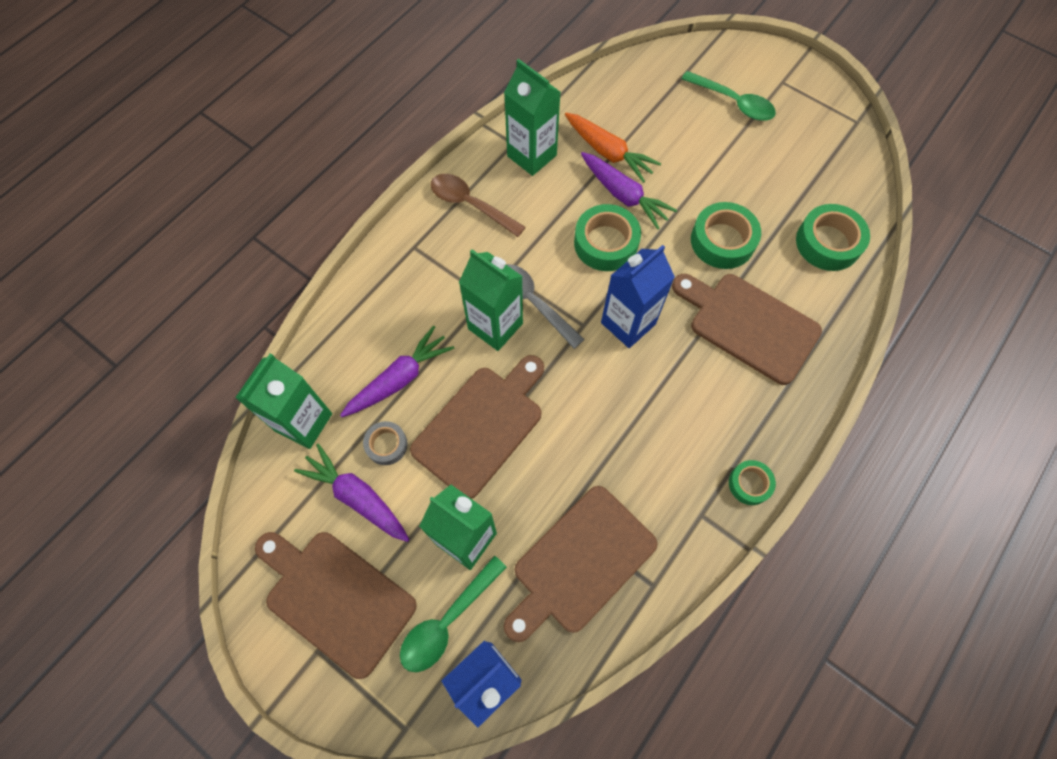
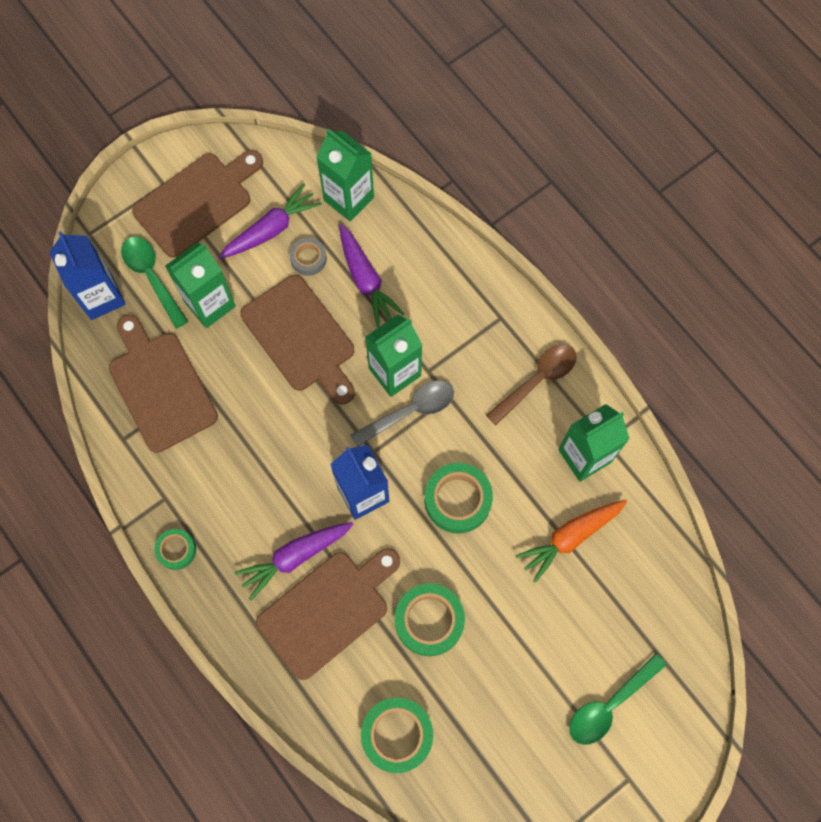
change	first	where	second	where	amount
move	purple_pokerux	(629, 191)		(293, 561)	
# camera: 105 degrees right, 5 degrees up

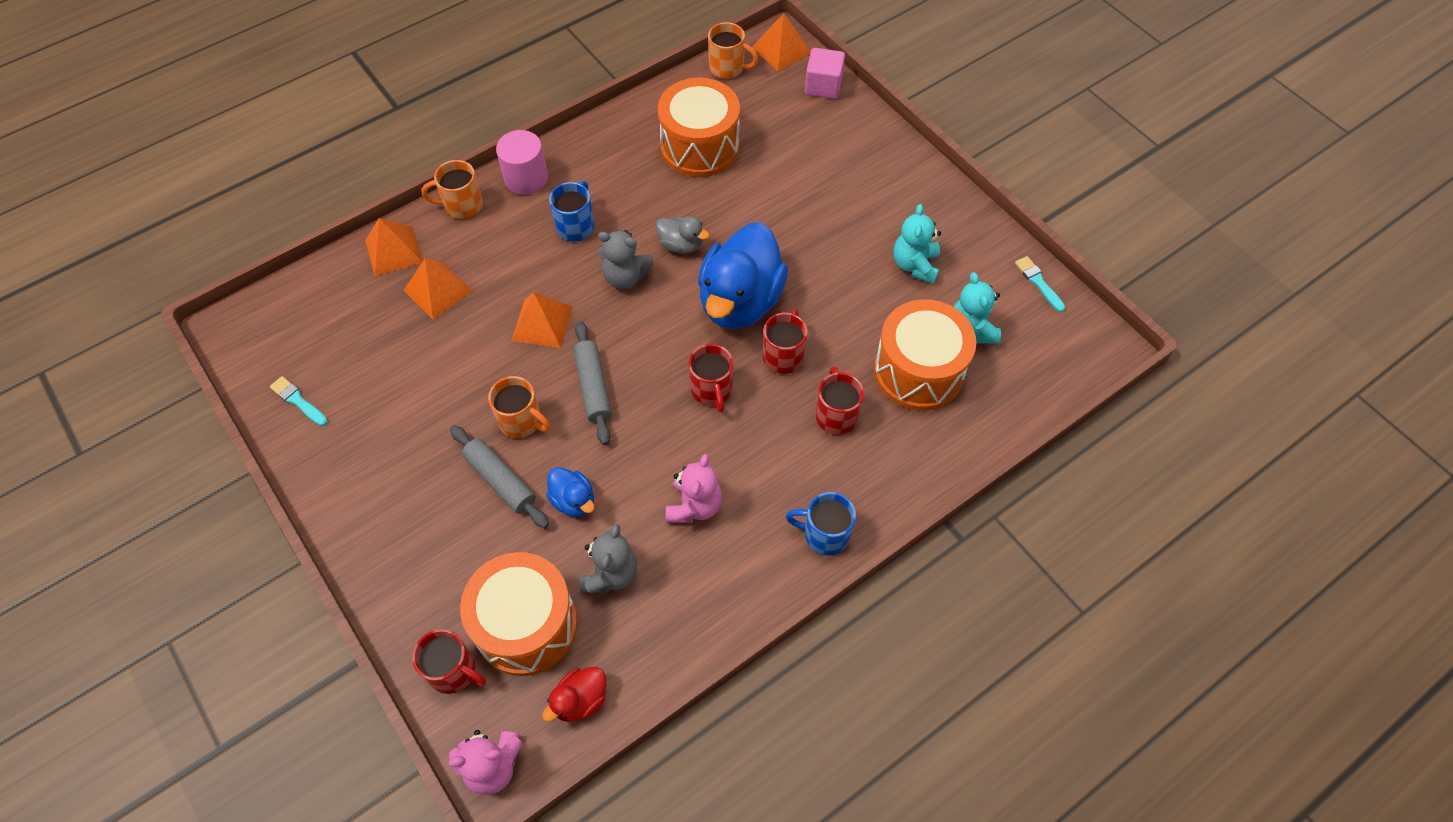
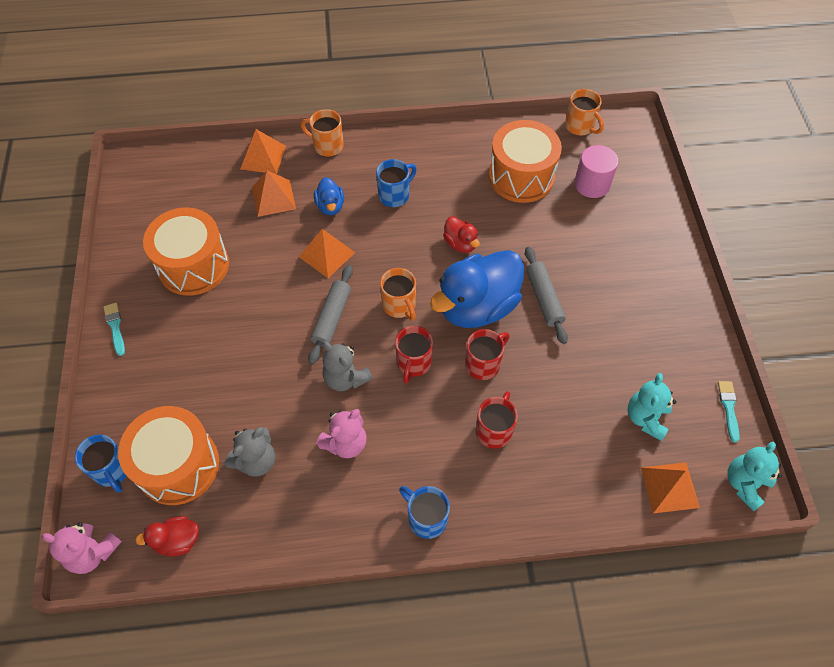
change	first	where	second	where	amount
move	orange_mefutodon	(781, 42)		(670, 487)	
delete	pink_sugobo	(825, 73)			
move	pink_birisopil	(522, 162)		(596, 171)	
move	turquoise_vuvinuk	(917, 244)		(754, 477)	
recolor	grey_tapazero	(682, 235)	red_tapazero	(461, 234)	
move	grey_vuvinuk	(626, 259)		(347, 366)	
move	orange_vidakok	(925, 355)		(186, 251)	
move	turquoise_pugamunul	(299, 401)		(114, 329)	
move	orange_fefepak	(519, 407)		(398, 294)	
move	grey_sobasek	(499, 476)		(546, 295)	
move	blue_tapazero	(570, 492)		(329, 196)	
recolor	red_fefepak	(449, 661)	blue_fefepak	(100, 464)	
# camera: 30 degrees right, 0 degrees up

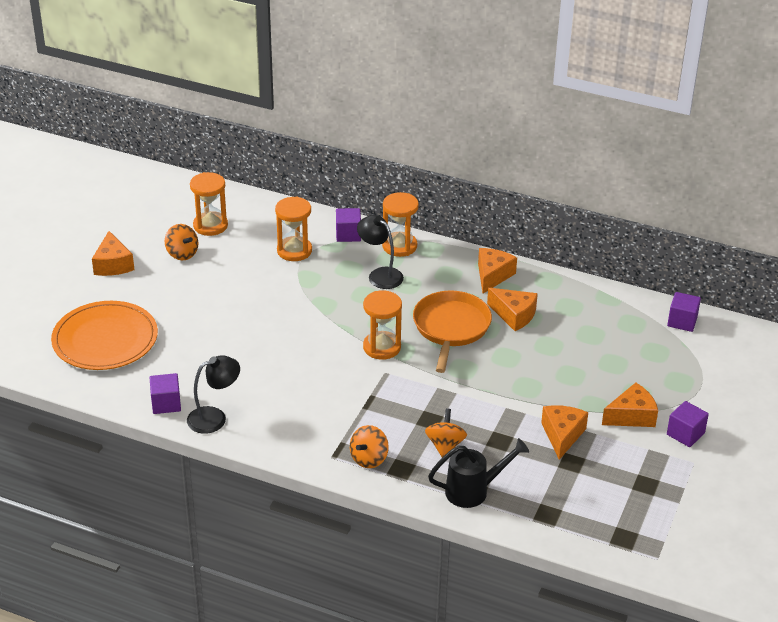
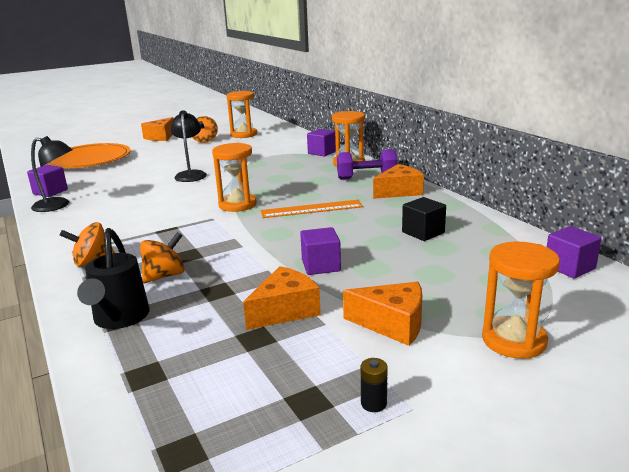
change	first	where	second	where	amount
move	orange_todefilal	(293, 229)		(521, 300)	
move	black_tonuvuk	(380, 252)		(189, 146)	
delete	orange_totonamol	(512, 309)			
replace	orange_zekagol	(452, 331)	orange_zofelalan	(312, 209)	
move	purple_sugobo	(688, 424)		(320, 251)	
rotate	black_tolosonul	(478, 473)		(113, 278)	60 degrees clockwise
insert			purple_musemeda	(367, 164)	
insert			black_sugobo	(424, 219)	
insert			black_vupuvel	(374, 385)	
# camera: 40 degrees right, 15 degrees down

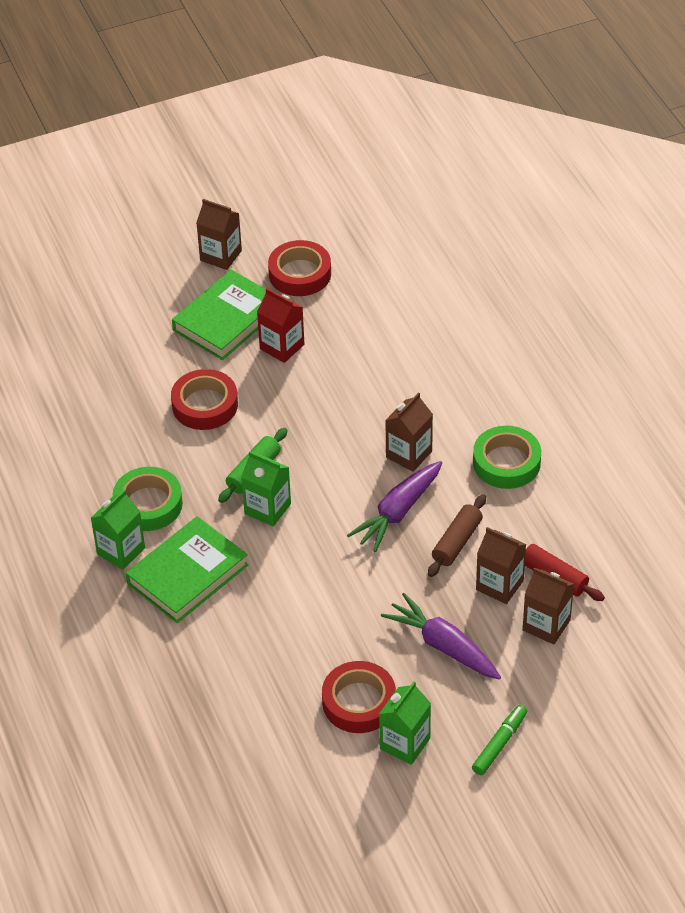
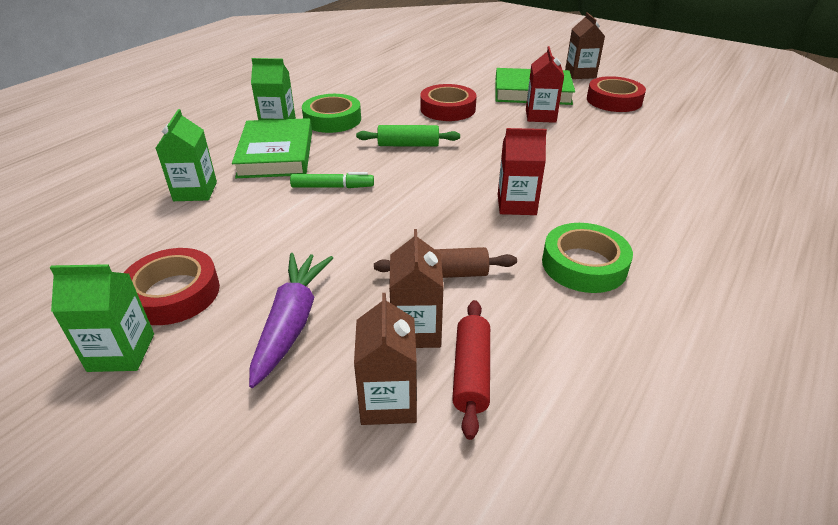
change	first	where	second	where	amount
recolor	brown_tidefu	(409, 432)	red_tidefu	(522, 171)	
move	green_tidefu	(266, 488)		(186, 155)	
delete	purple_pokerux	(394, 507)			
rotate	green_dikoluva	(187, 569)		(272, 148)	75 degrees clockwise
move	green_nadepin	(499, 740)		(332, 180)	
# camera: 55 degrees right, 10 degrees down

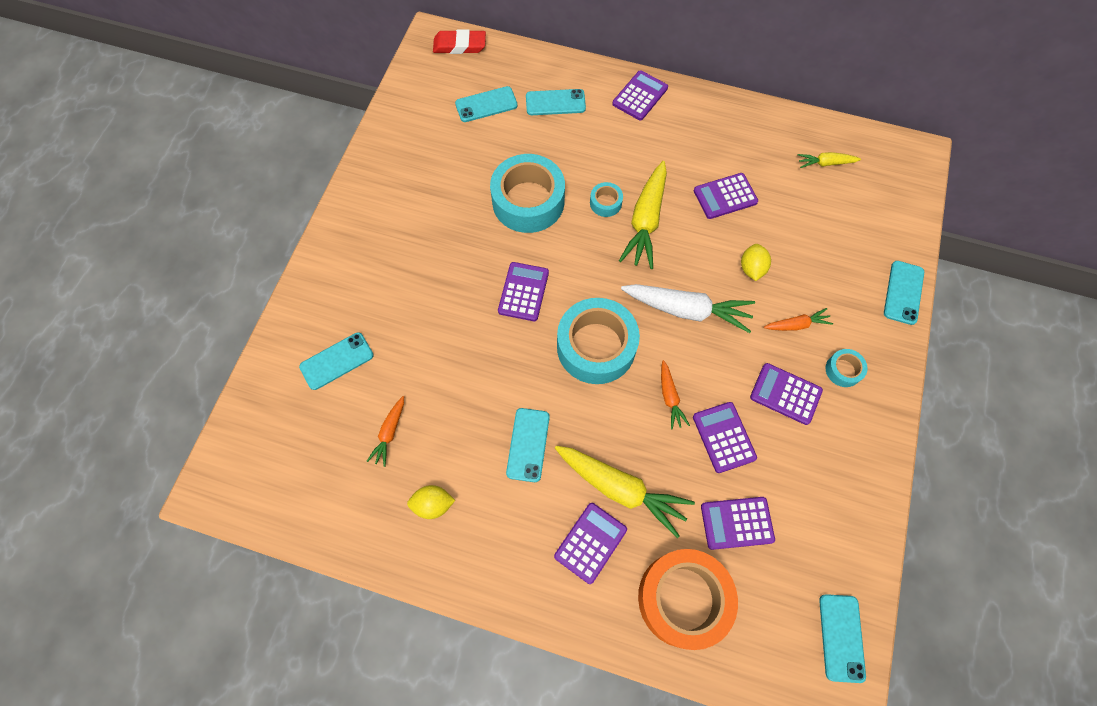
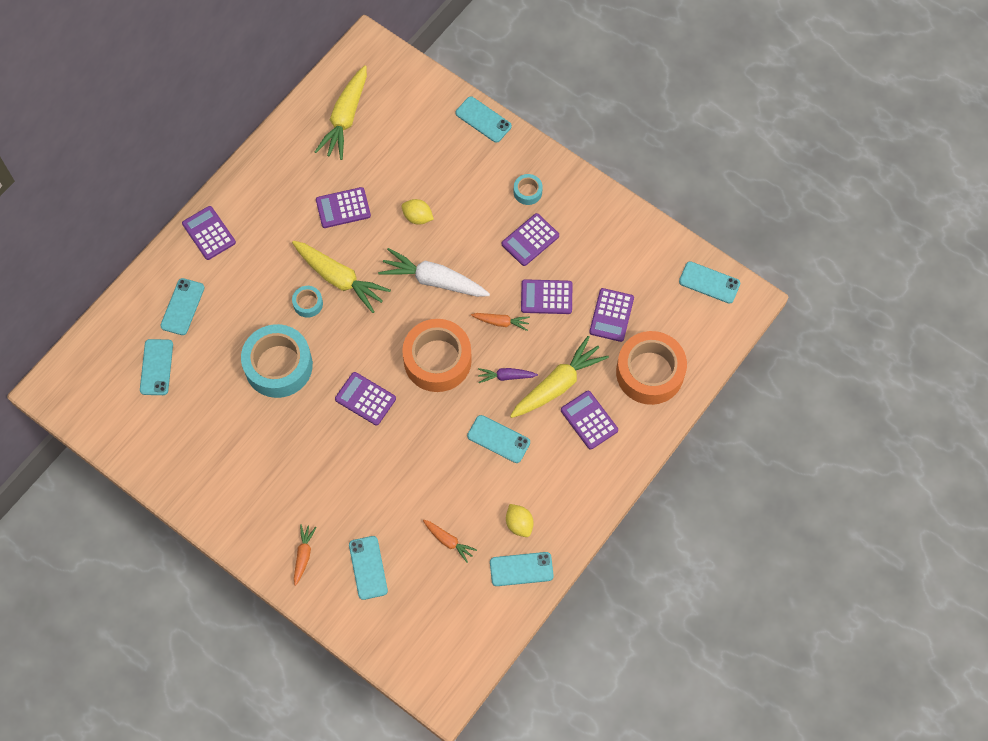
change	first	where	second	where	amount
delete	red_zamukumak	(459, 41)			
resize	yellow_pokerux	(829, 160)		(341, 112)	x1.94
rotate	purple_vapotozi	(726, 196)		(343, 207)	75 degrees clockwise
rotate	white_pokerux	(688, 308)		(434, 272)	105 degrees counterclockwise
recolor	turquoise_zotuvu	(598, 341)	orange_zotuvu	(437, 355)	
move	orange_pokerux	(798, 319)		(305, 555)	
rotate	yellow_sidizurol	(431, 502)		(520, 520)	45 degrees counterclockwise
insert			purple_pokerux	(508, 375)	
insert			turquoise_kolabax	(522, 569)	
# camera: 70 degrees left, 0 degrees up

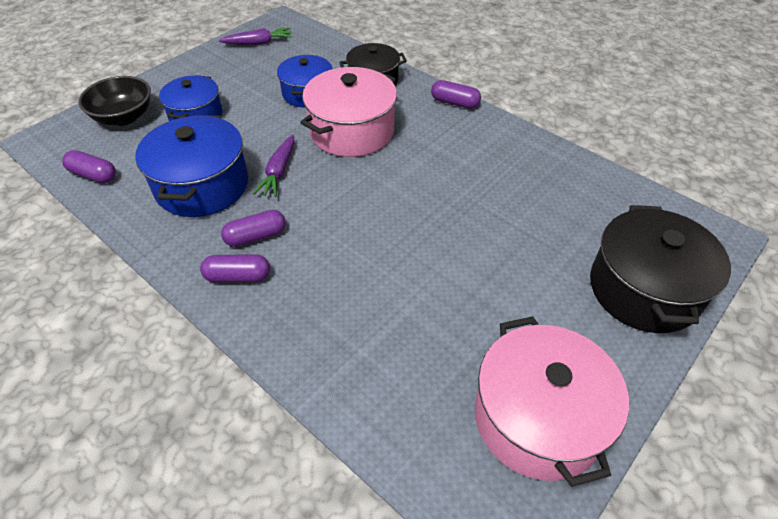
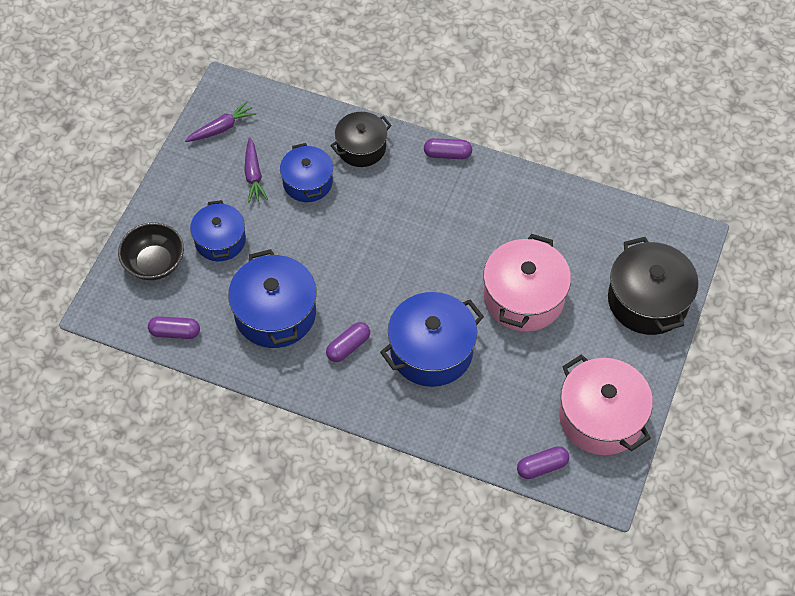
change	first	where	second	where	amount
move	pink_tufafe	(349, 112)		(527, 282)	
move	purple_pokerux	(274, 166)		(256, 170)	
move	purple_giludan	(235, 268)		(543, 462)	
insert			blue_tufafe	(432, 339)	
# camera: 20 degrees left, 10 degrees up

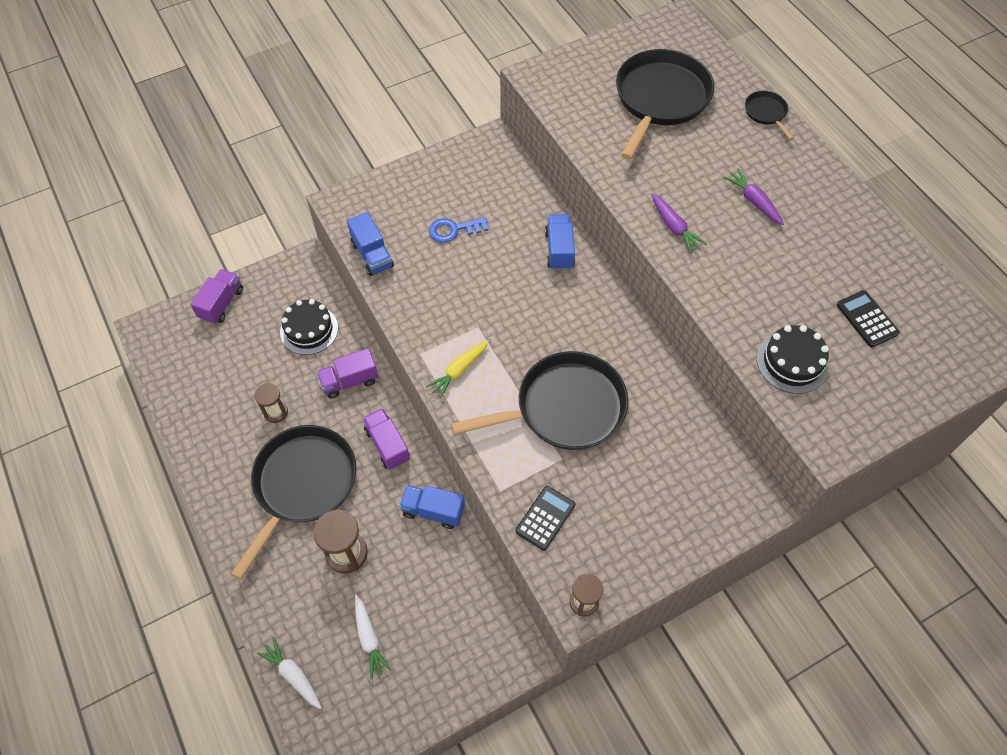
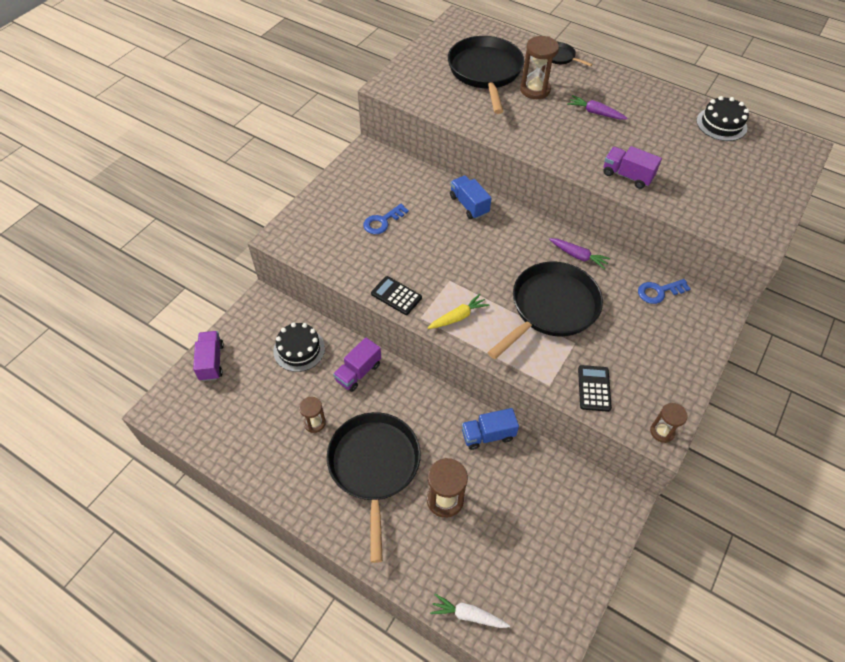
change	first	where	second	where	amount
move	purple_pokerux	(679, 223)		(580, 254)	
delete	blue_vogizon	(370, 244)			
move	black_vapotozi	(868, 319)		(396, 295)	
move	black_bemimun	(792, 359)		(722, 118)	
rotate	yellow_pokerux	(457, 369)		(459, 311)	135 degrees counterclockwise
move	purple_vogizon	(386, 439)		(633, 167)	
delete	white_pokerux	(373, 636)			
insert			brown_todefilal	(539, 67)	
insert			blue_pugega	(664, 291)	
# camera: 30 degrees left, 5 degrees down

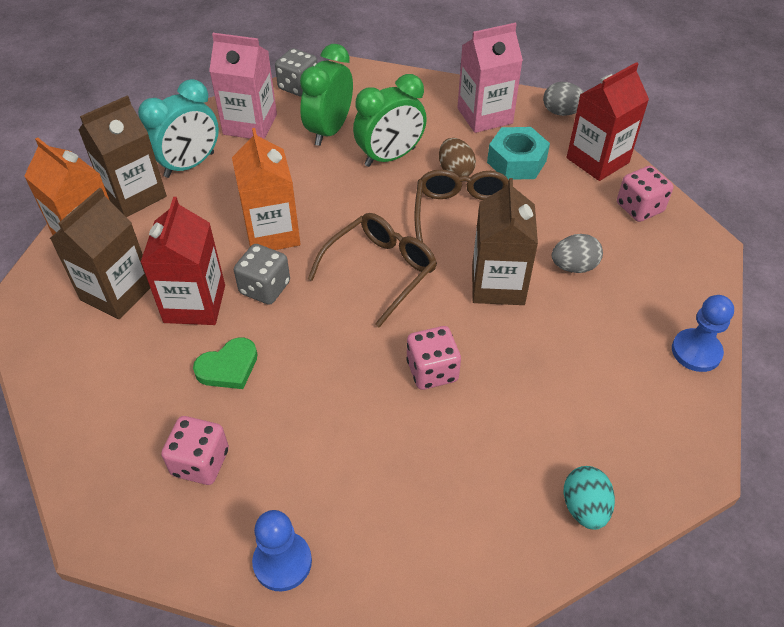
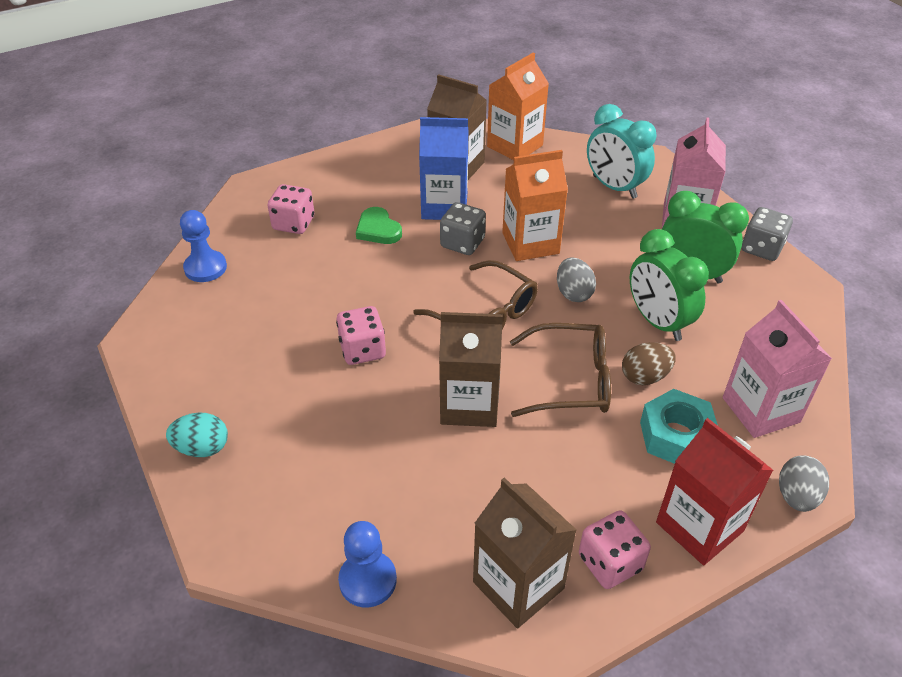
change	first	where	second	where	amount
move	brown_tidefu	(123, 156)		(525, 553)	
recolor	red_tidefu	(183, 261)	blue_tidefu	(443, 168)	
move	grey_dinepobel	(577, 253)		(576, 280)	
# camera: 90 degrees right, 5 degrees down

